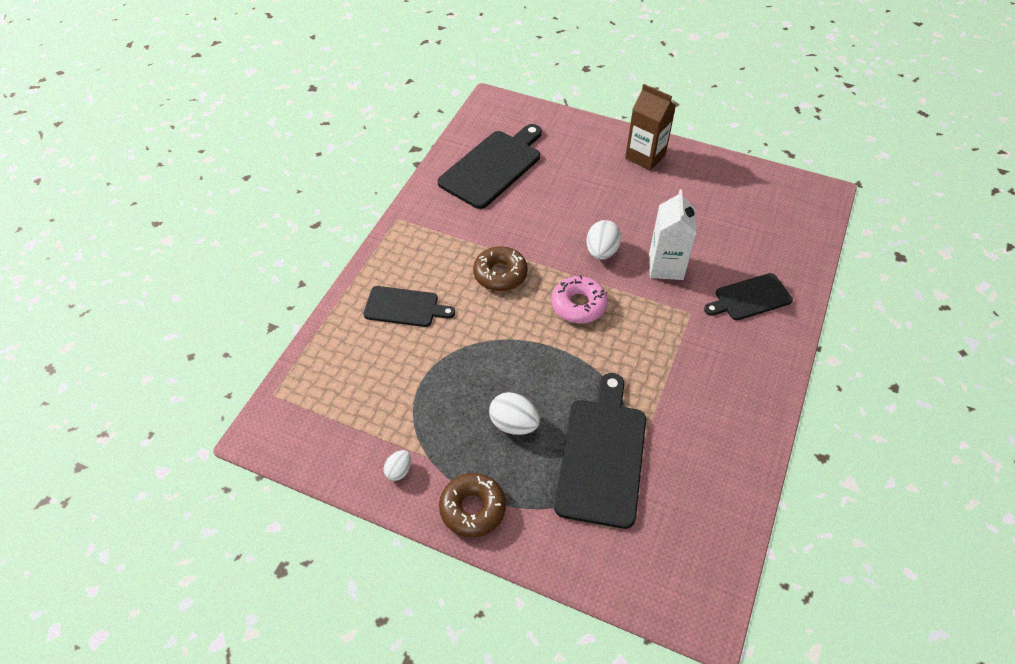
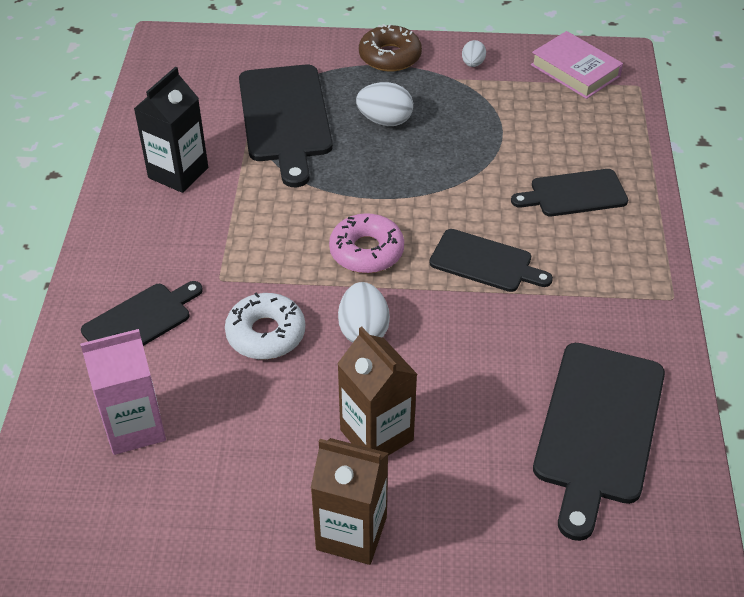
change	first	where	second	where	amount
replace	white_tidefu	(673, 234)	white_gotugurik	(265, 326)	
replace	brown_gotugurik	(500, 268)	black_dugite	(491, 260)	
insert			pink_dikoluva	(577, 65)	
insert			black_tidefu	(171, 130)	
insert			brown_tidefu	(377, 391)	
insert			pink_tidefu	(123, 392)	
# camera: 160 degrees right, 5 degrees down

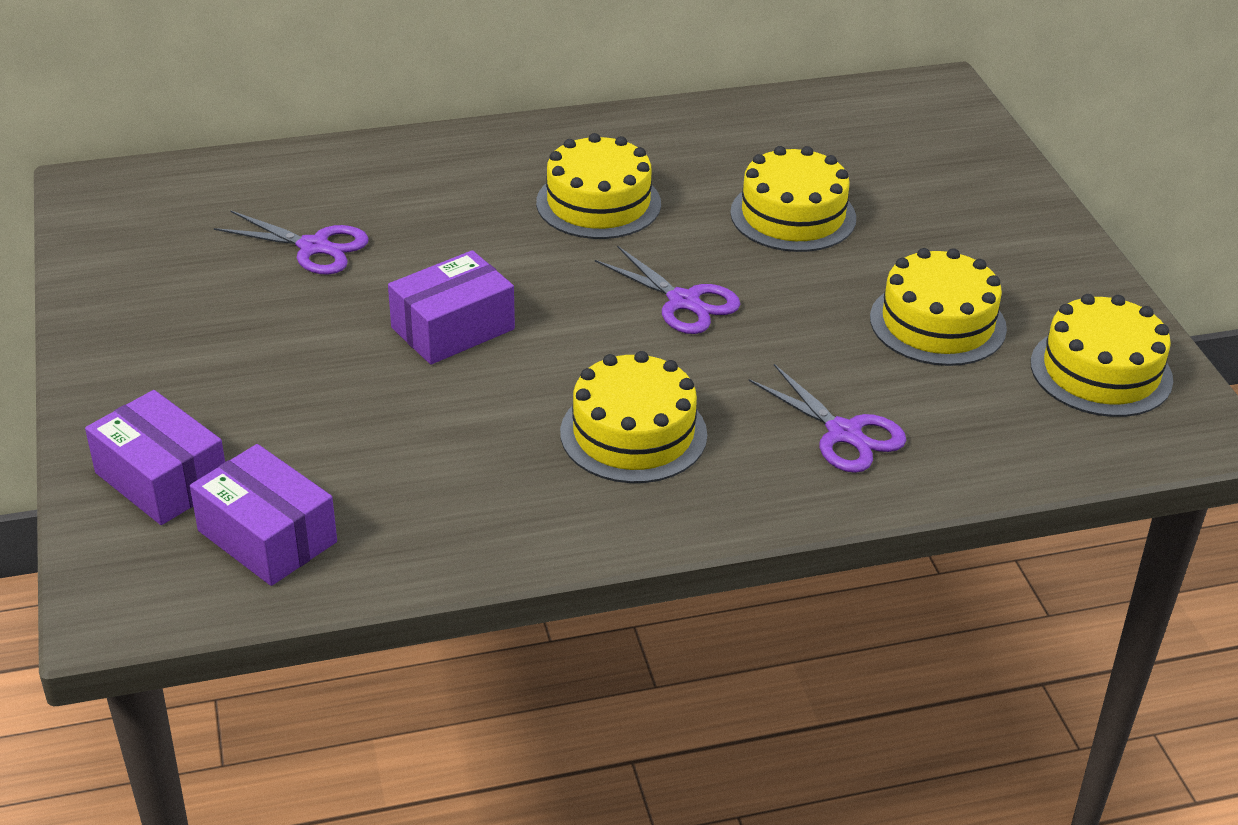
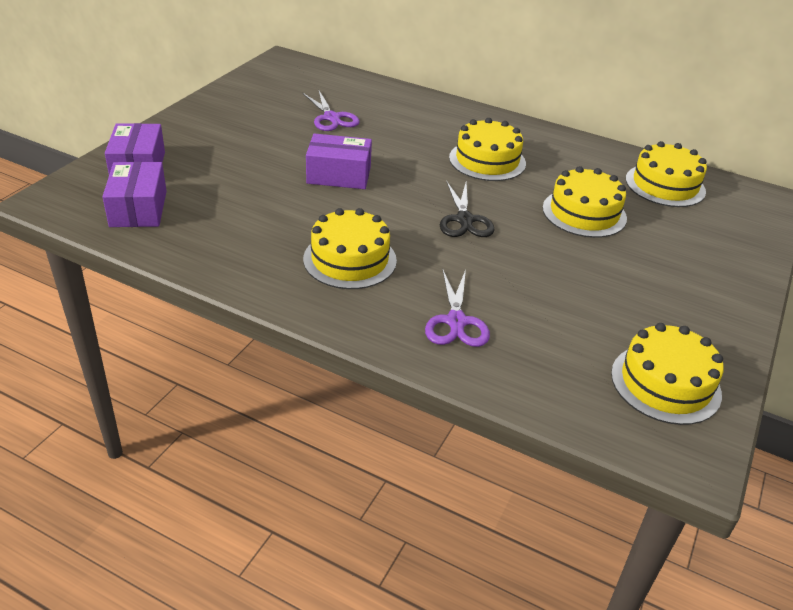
change	first	where	second	where	amount
recolor	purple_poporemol	(668, 289)	black_poporemol	(467, 209)	
move	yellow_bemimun	(938, 307)		(666, 174)	
# camera: 40 degrees right, 0 degrees up

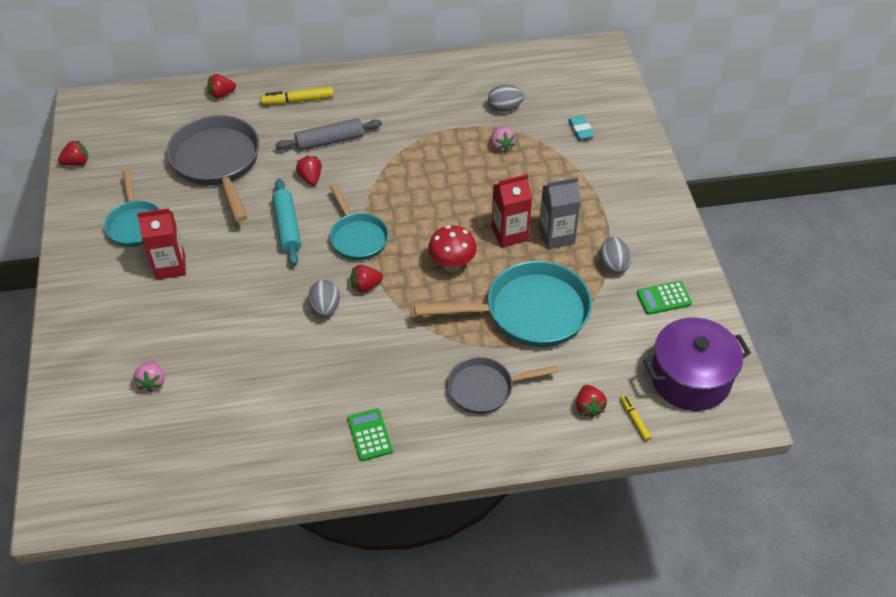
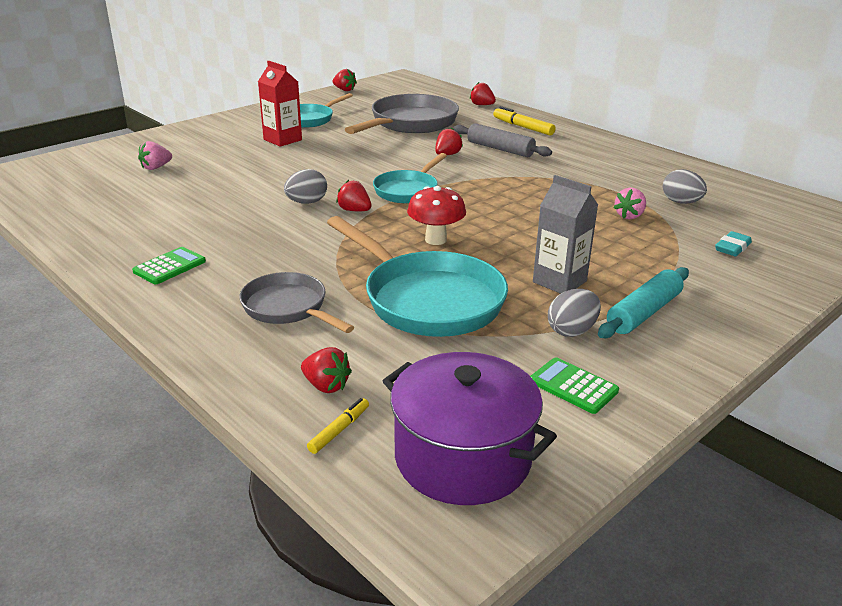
change	first	where	second	where	amount
delete	red_tidefu	(512, 211)			
move	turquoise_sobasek	(286, 222)		(643, 302)	
rotate	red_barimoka	(591, 401)		(326, 370)	105 degrees counterclockwise
# camera: 55 degrees right, 20 degrees down

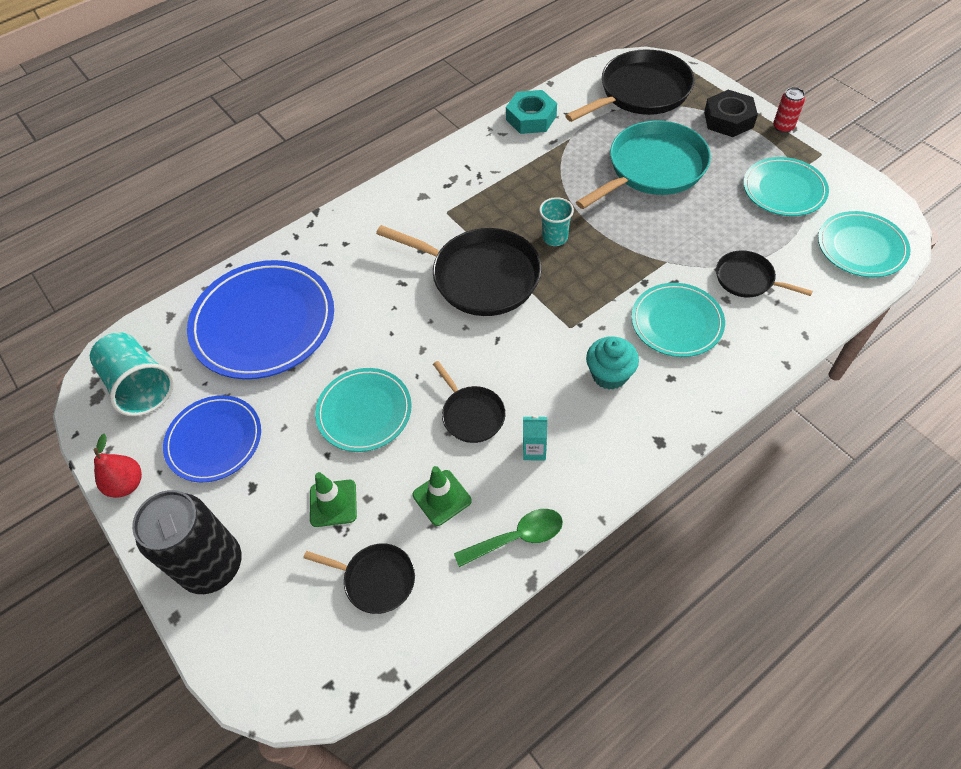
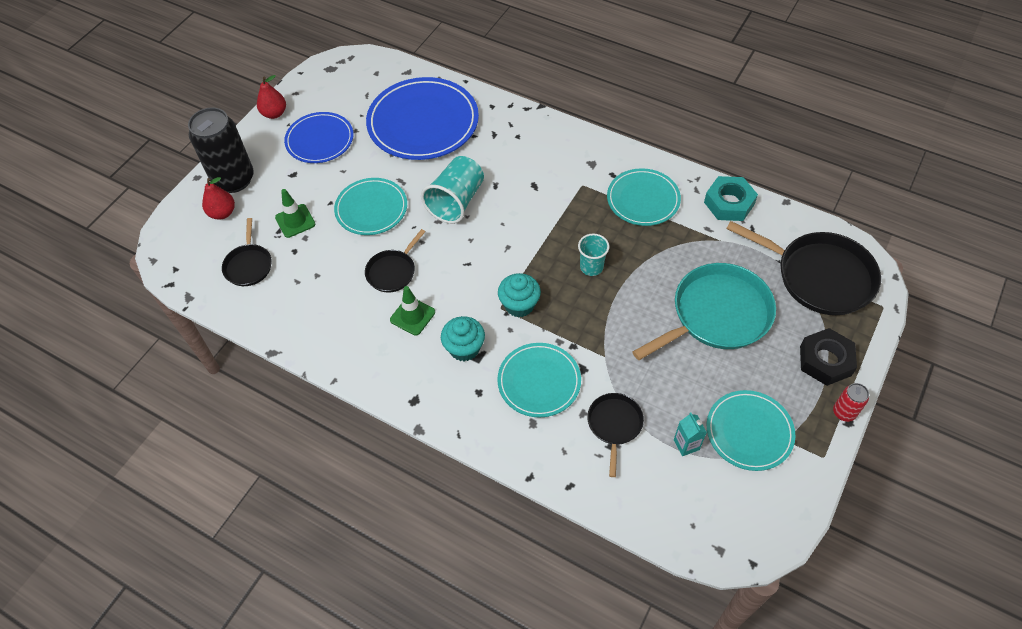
change	first	where	second	where	amount
rotate	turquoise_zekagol	(643, 165)		(704, 311)	60 degrees counterclockwise
move	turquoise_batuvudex	(864, 244)		(644, 197)	
delete	black_zekagol	(459, 270)			
move	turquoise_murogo	(132, 374)		(452, 190)	
move	turquoise_tidefu	(535, 438)		(690, 434)	
move	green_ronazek	(442, 496)		(412, 310)	
delete	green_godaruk	(508, 538)			
insert			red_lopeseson	(218, 198)	
insert			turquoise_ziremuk	(519, 295)	
# camera: 65 degrees right, 0 degrees up

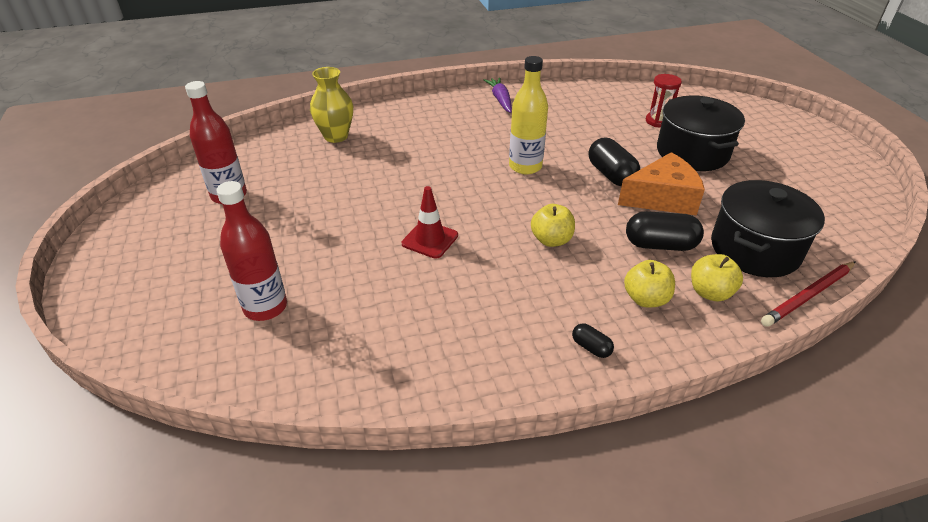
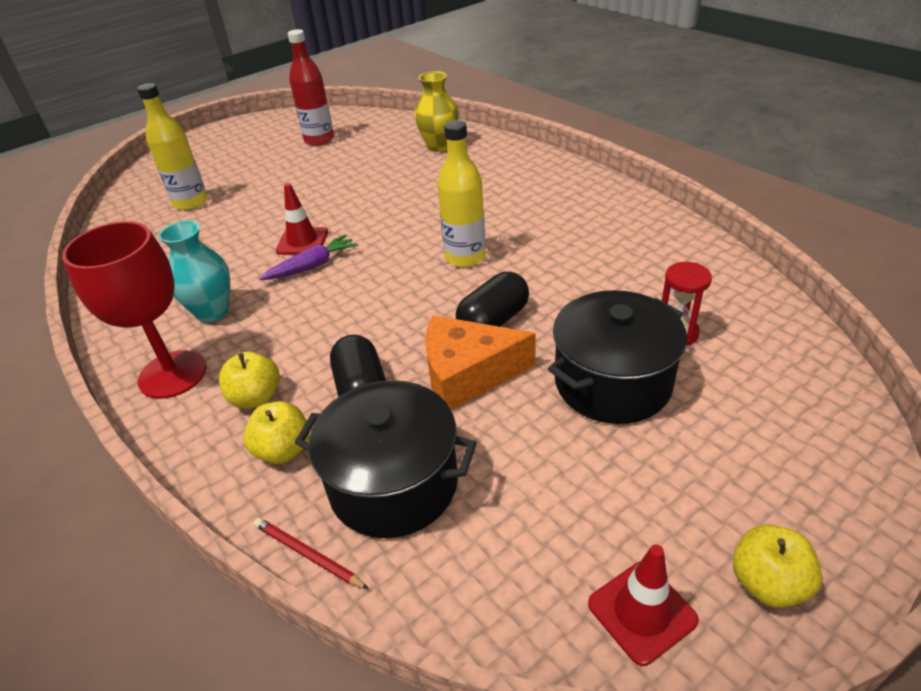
change	first	where	second	where	amount
move	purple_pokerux	(498, 95)		(308, 257)	
rotate	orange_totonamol	(661, 183)		(480, 362)	120 degrees clockwise
recolor	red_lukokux	(251, 251)	yellow_lukokux	(172, 146)	
move	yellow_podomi	(553, 225)		(777, 566)	
resize	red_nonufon	(808, 294)		(311, 553)	x0.65
replace	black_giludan	(593, 340)	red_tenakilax	(134, 310)	
insert			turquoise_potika	(194, 271)	
insert			red_ronazek	(643, 605)	
# camera: 70 degrees right, 0 degrees up

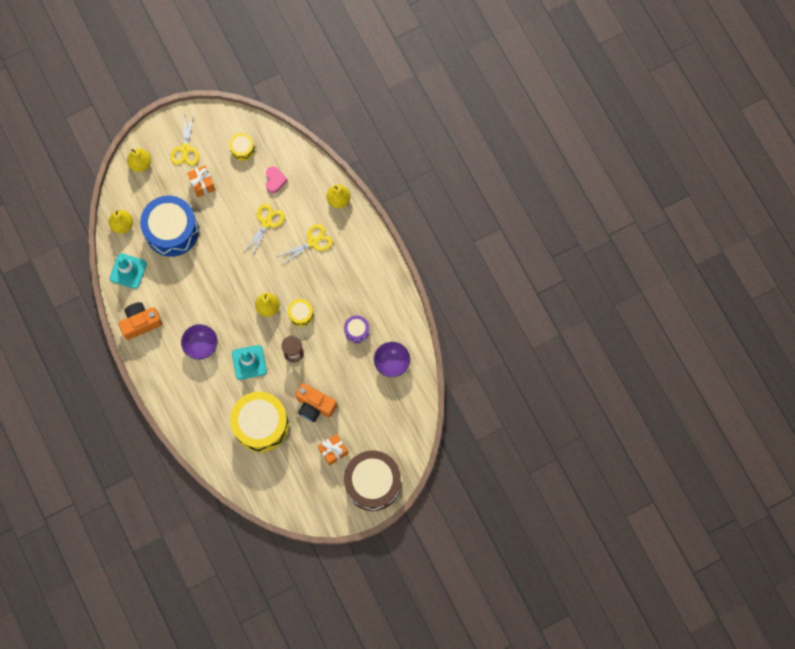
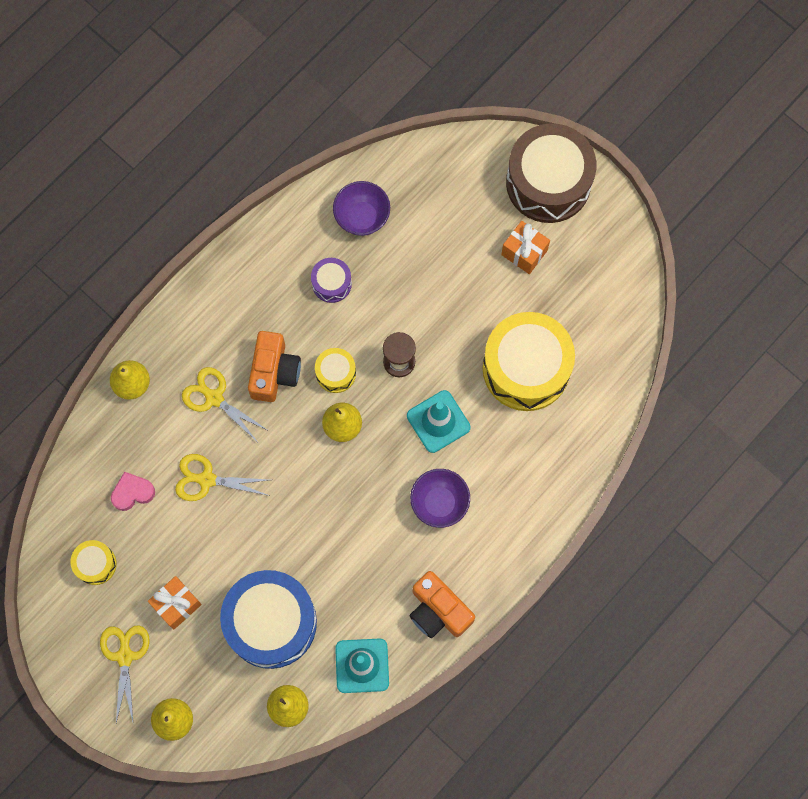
change	first	where	second	where	amount
rotate	yellow_poporemol	(184, 139)		(125, 674)	75 degrees counterclockwise
move	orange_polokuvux	(316, 402)		(274, 366)	
# camera: 110 degrees left, 0 degrees up

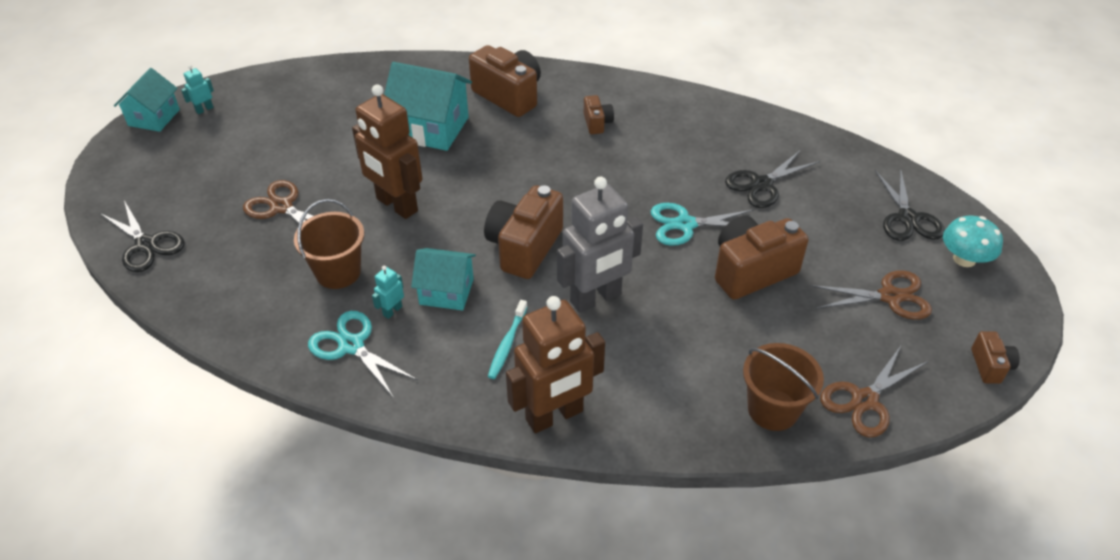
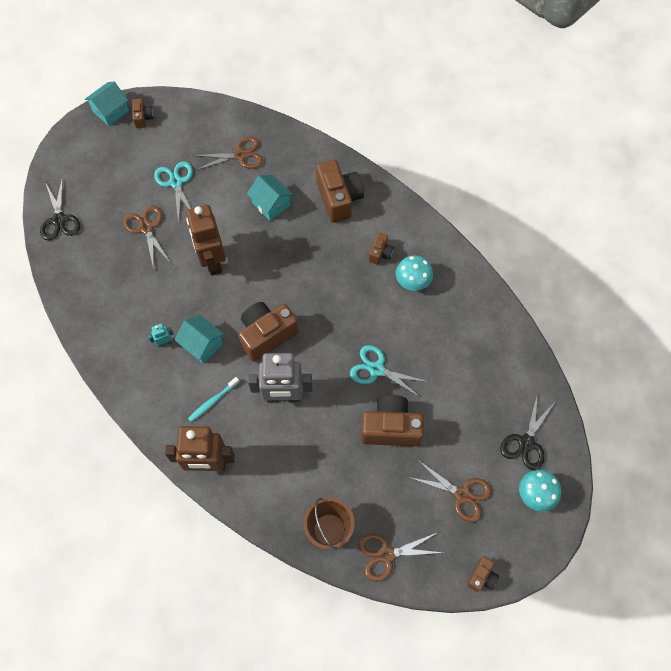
change	first	where	second	where	amount
resize	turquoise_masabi	(428, 106)		(270, 198)	x0.65
replace	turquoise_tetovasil	(197, 89)	brown_polokuvux	(143, 113)	
delete	black_poporemol	(772, 179)			
delete	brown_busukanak	(329, 244)			
move	turquoise_poporemol	(363, 354)		(173, 192)	
insert			brown_poporemol	(228, 153)	
insert			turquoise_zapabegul	(414, 273)	
# camera: 30 degrees right, 20 degrees up

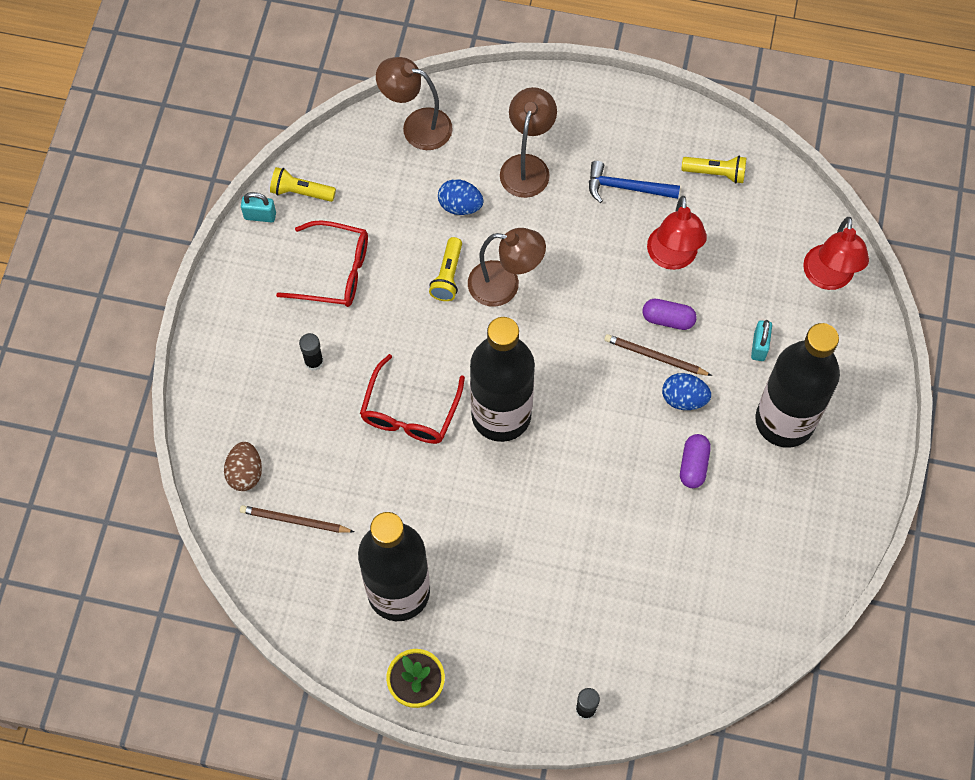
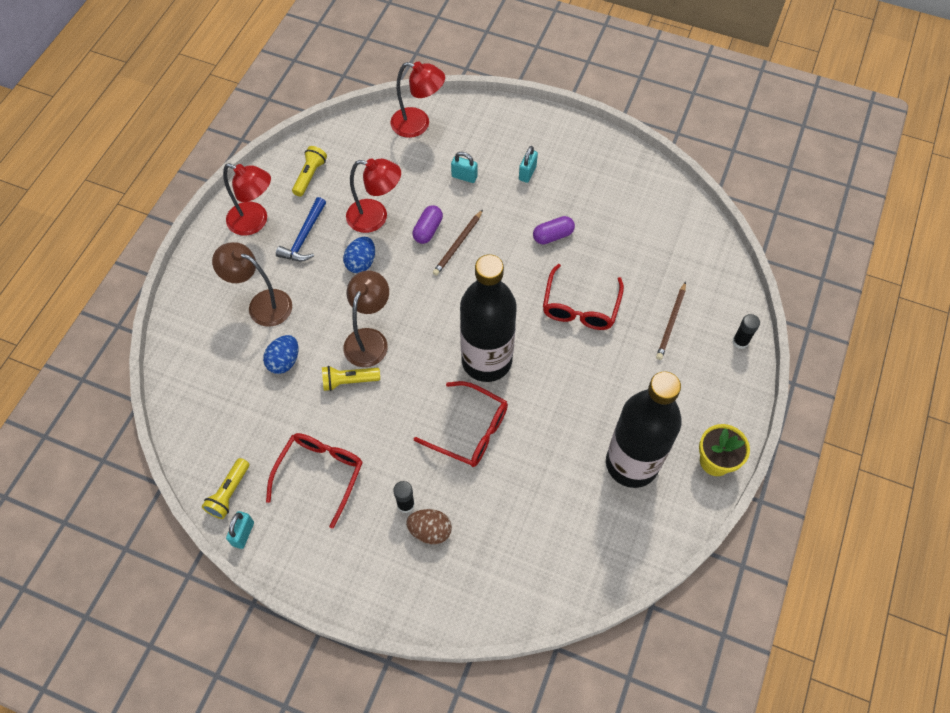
change	first	where	second	where	amount
delete	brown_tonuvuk	(414, 103)			
rotate	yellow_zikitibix	(445, 269)		(351, 378)	150 degrees clockwise
replace	black_lukokux	(797, 385)	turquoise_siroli	(528, 164)	
move	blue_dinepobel	(686, 391)		(359, 255)	
rotate	purple_giludan	(695, 461)		(554, 230)	45 degrees counterclockwise
move	brown_dinepobel	(243, 466)		(429, 526)	
move	brown_nonufon	(297, 519)		(671, 321)	
insert			red_tonuvuk	(247, 199)	
insert			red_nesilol	(583, 297)	
# camera: 80 degrees left, 5 degrees down

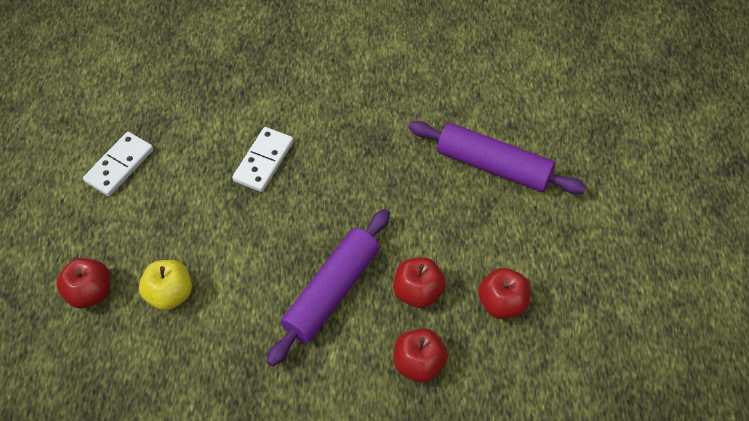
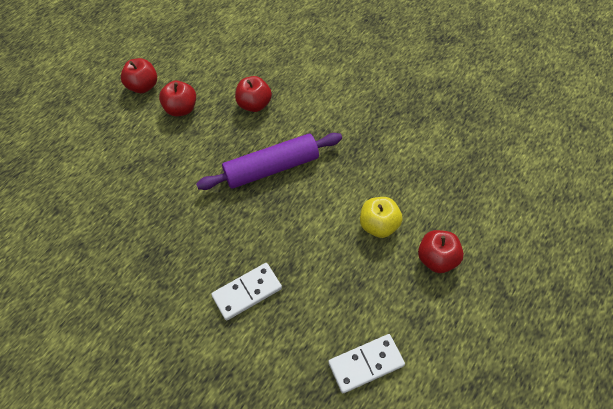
change	first	where	second	where	amount
delete	purple_sobasek	(497, 157)			
move	red_podomi	(420, 282)		(139, 75)	
# camera: 145 degrees left, 0 degrees up

